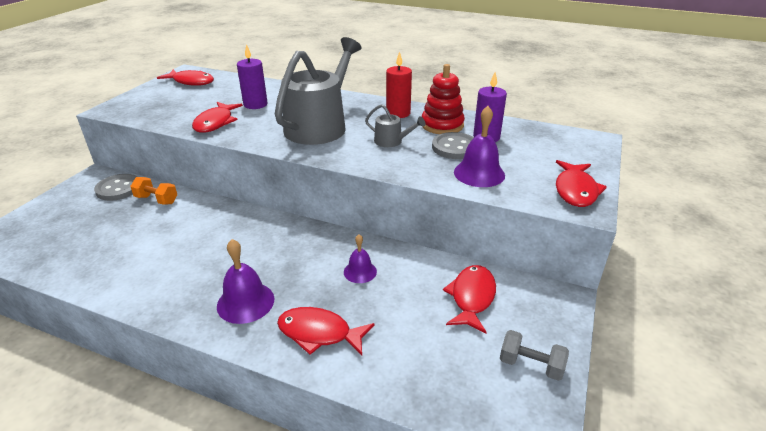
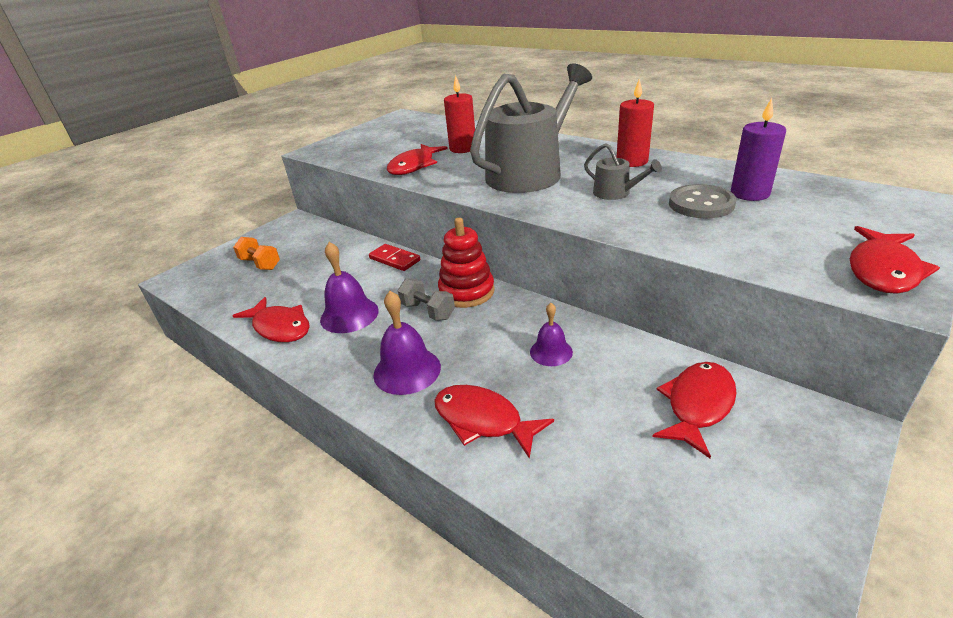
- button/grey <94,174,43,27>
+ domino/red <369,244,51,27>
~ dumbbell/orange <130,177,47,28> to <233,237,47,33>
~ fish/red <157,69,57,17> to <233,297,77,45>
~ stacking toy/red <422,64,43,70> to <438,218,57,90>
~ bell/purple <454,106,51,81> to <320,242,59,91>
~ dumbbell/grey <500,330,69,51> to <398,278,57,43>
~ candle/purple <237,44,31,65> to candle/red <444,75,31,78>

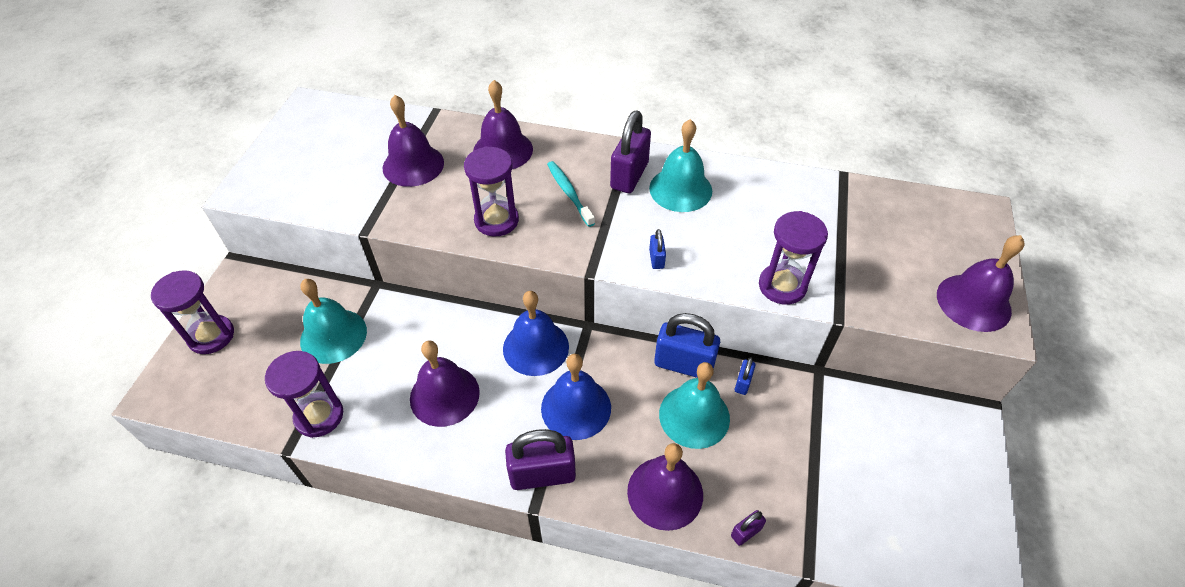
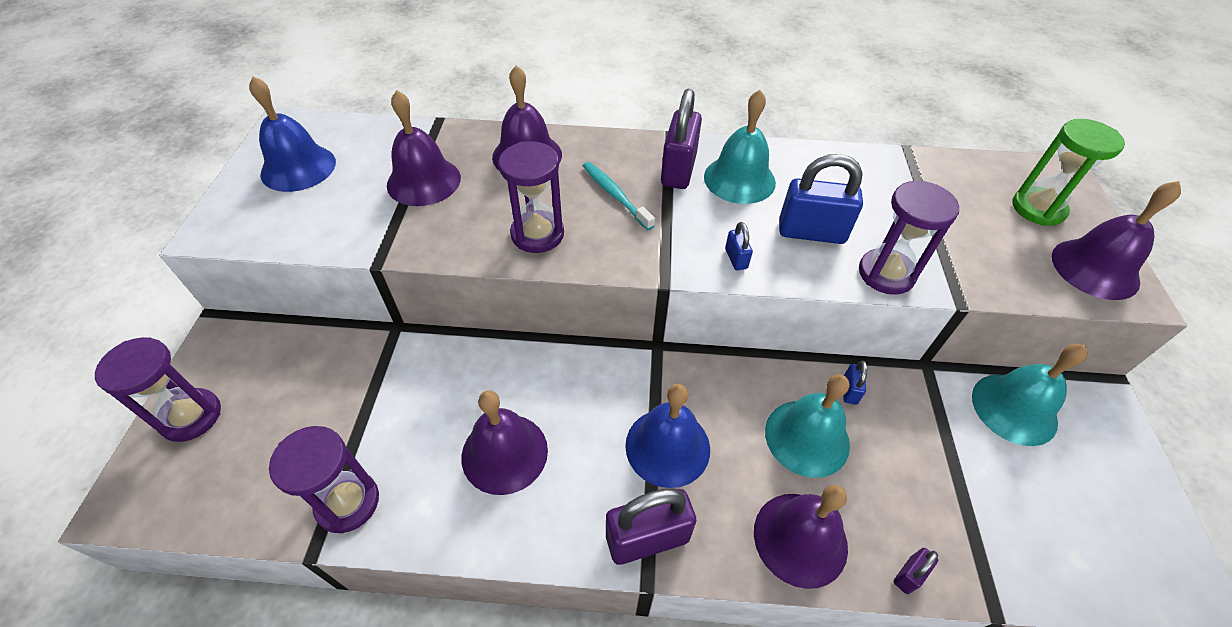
+ hourglass/green <1012,119,113,107>
~ bell/turquoise <300,279,67,85> to <972,344,116,102>
~ bell/blue <503,291,66,85> to <249,77,87,115>
~ padlock/blue <654,313,66,65> to <779,154,84,90>

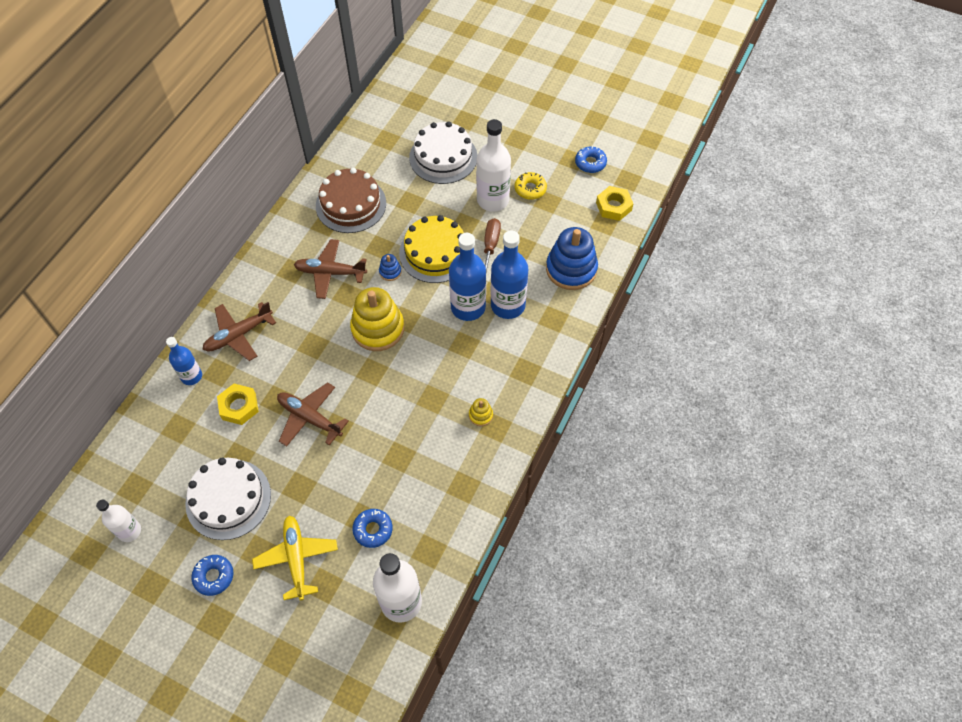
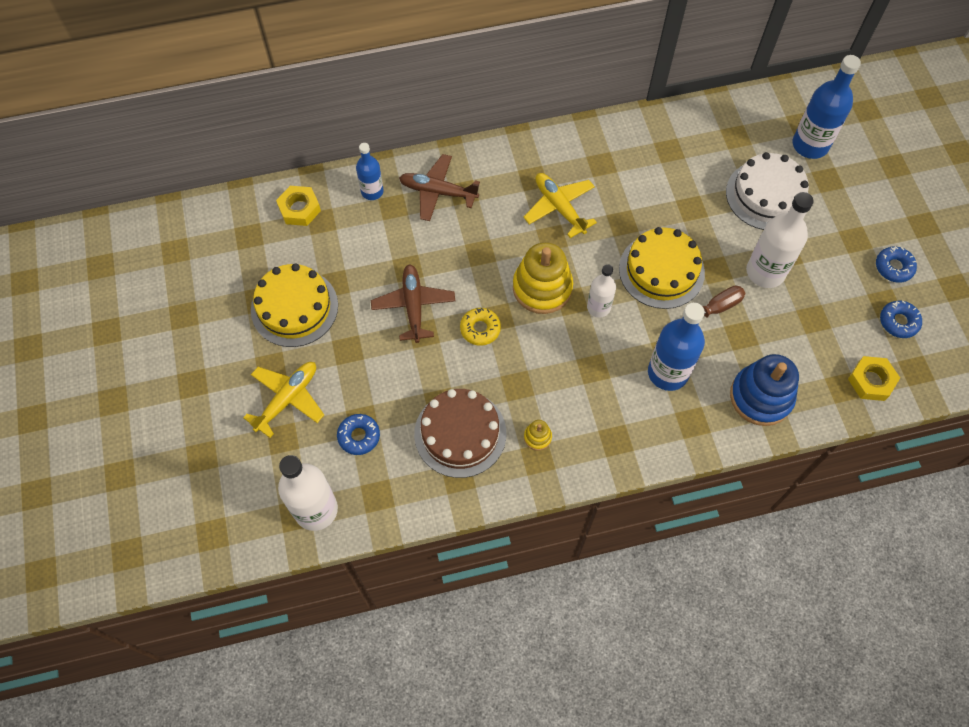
- stacking toy/blue <379,254,23,27>
~ bottle/white <96,500,45,42> to <587,264,29,54>
~ donut/blue <191,555,42,41> to <876,246,41,37>
~ nut/yellow <217,384,42,41> to <276,186,45,40>
~ cake/brown <316,168,70,65> to <414,389,92,89>
~ bottle/blue <449,233,37,88> to <793,55,68,104>
~ donut/yellow <515,172,32,28> to <460,308,41,38>
~ cake/white <185,458,86,82> to cake/yellow <251,263,87,84>
~ plane/brown <294,239,73,60> to plane/yellow <523,173,74,65>

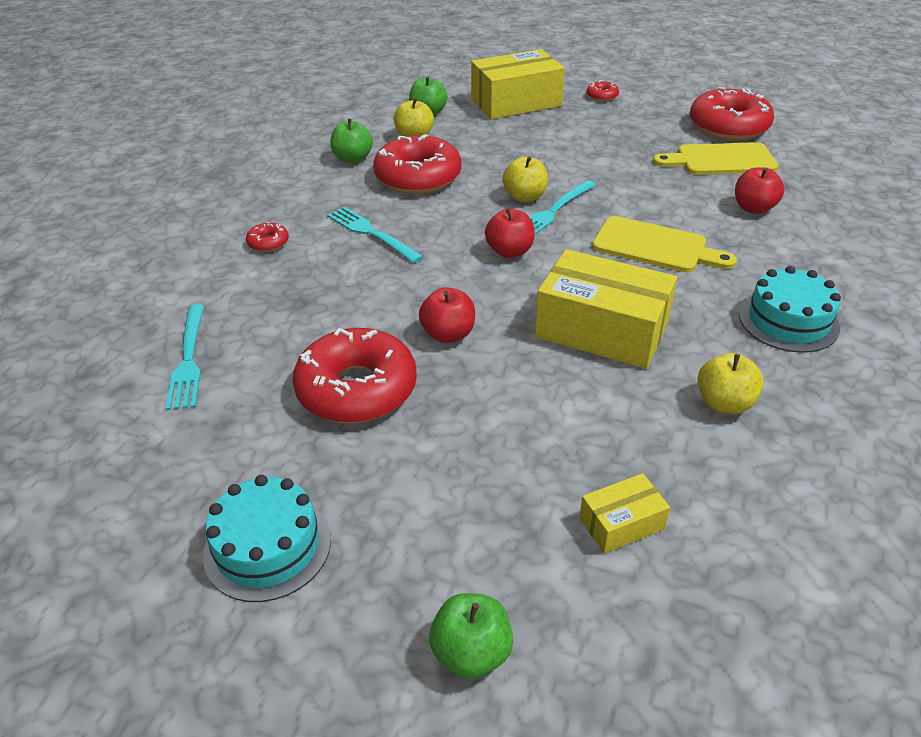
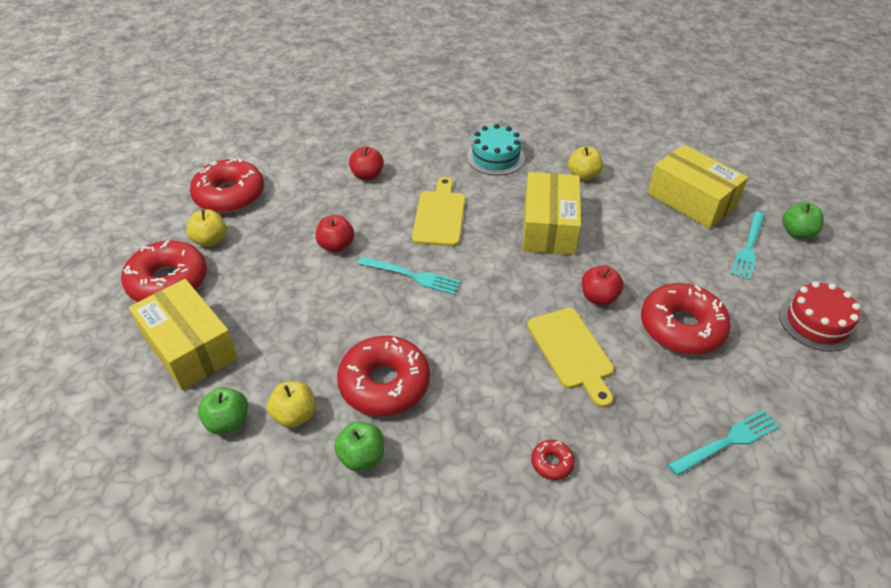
~ fork/turquoise <327,207,96,56> to <731,211,34,69>
~ apple/red <485,208,50,50> to <316,215,38,37>
~ apple/yellow <502,156,46,46> to <186,209,41,38>
~ cutting board/yellow <653,142,125,33> to <527,308,87,100>
~ cake/turquoise <203,475,128,127> to cake/red <779,281,82,71>
~ box/yellow <579,473,91,81> = <648,145,100,84> x2.08
~ donut/red <586,80,33,21> = <121,240,86,62> x2.33

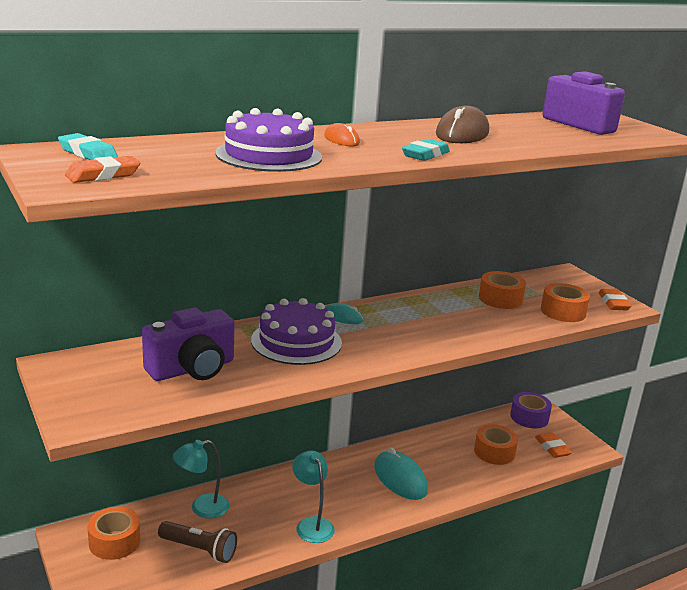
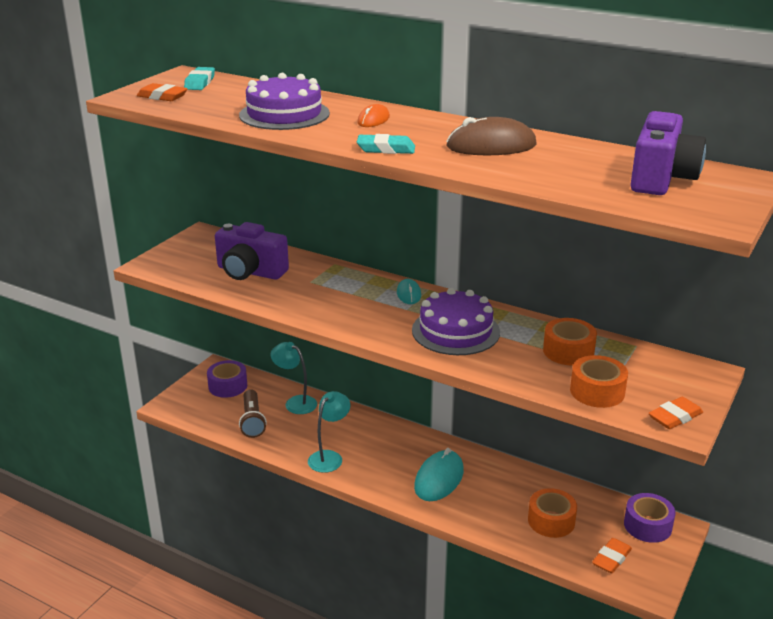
~ cake/purple <251,298,91,67> to <412,288,88,67>
~ tape/orange <87,507,53,53> to tape/purple <207,360,40,38>

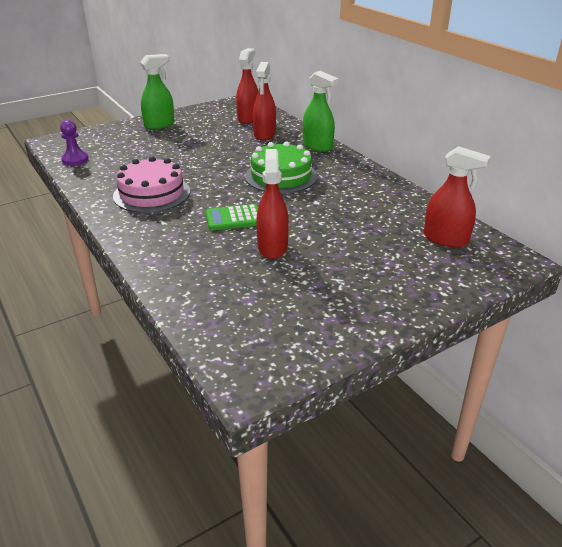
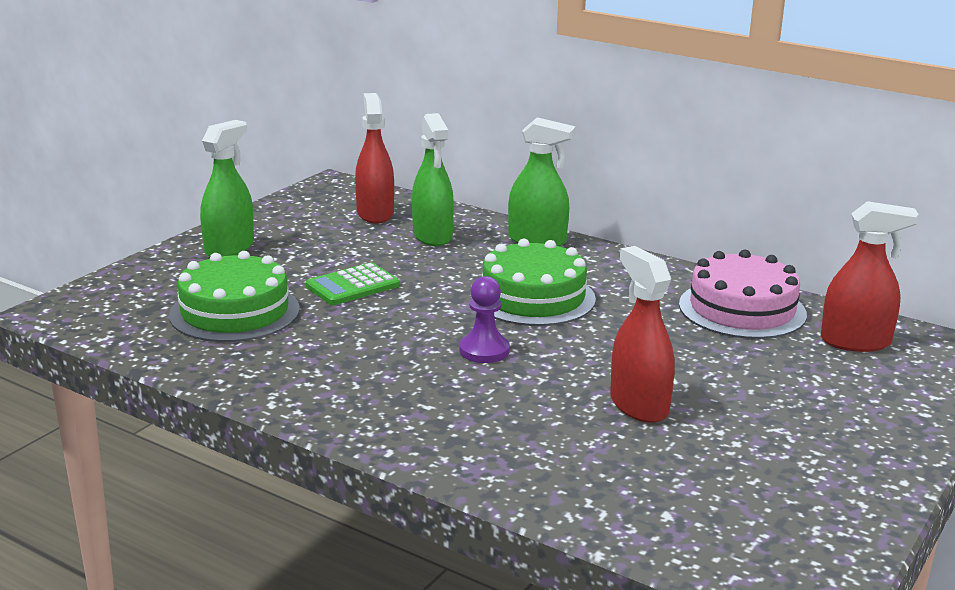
+ cake/green <169,251,131,91>
~ pawn/purple <60,120,29,45> to <459,276,51,87>
~ cake/pink <113,156,77,57> to <679,250,128,89>
~ calculator/green <206,204,52,26> to <306,263,94,42>
~ spray bottle/red <253,62,23,79> to spray bottle/green <412,113,42,133>

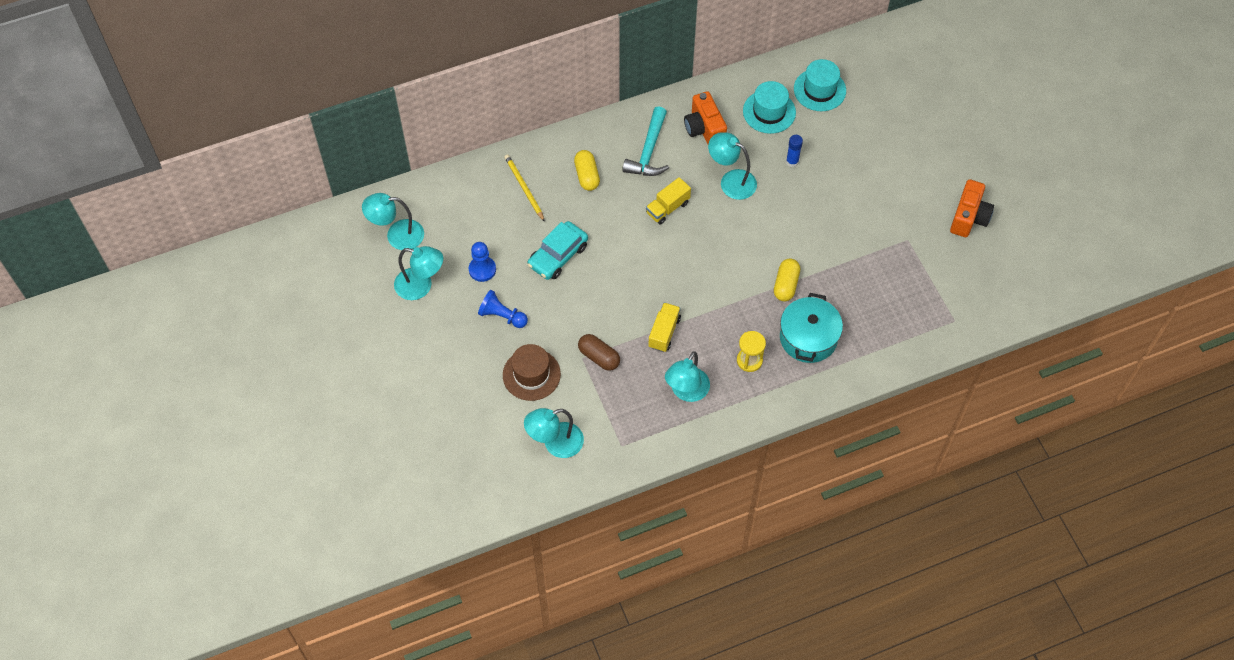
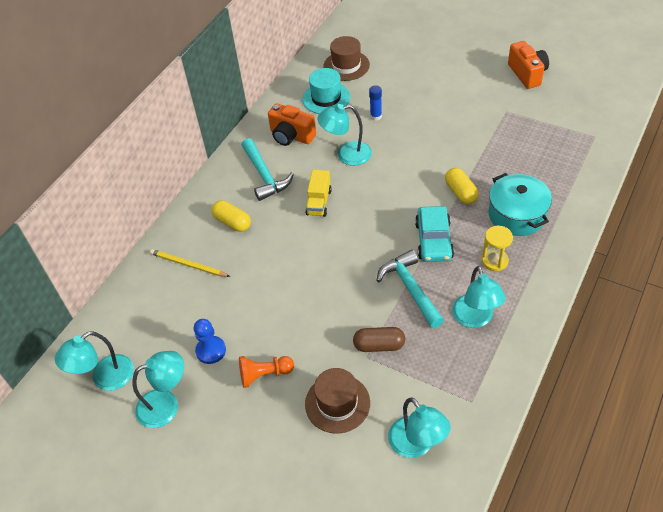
~ car/turquoise <528,221,60,59> to <415,206,39,56>
~ truck/yellow <648,303,33,49> to hammer/turquoise <376,250,68,78>
~ pawn/blue <478,290,50,38> to pawn/orange <239,356,55,32>
~ hat/turquoise <794,59,52,52> to hat/brown <323,36,47,45>
~ lamp/turquoise <524,408,60,50> = <388,398,63,60> 60 degrees counterclockwise

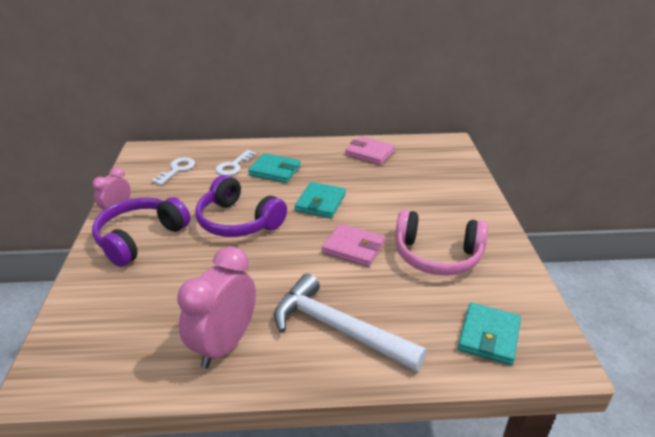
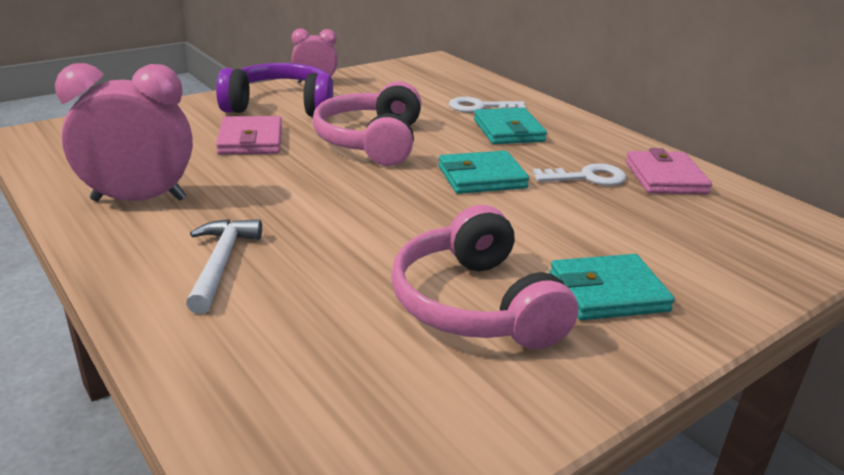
~ key/white <151,157,44,28> to <532,163,94,23>
~ wallet/pink <322,224,63,43> to <216,116,66,39>
~ wallet/turquoise <458,303,63,62> to <550,254,125,66>
~ headphones/purple <195,175,92,62> to headphones/pink <313,81,109,85>
~ hammer/white <274,274,153,98> = <186,219,76,95> x0.60

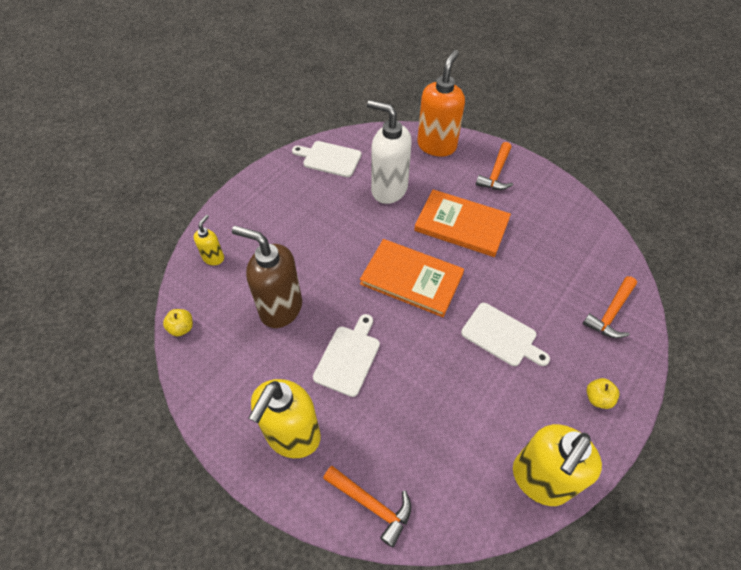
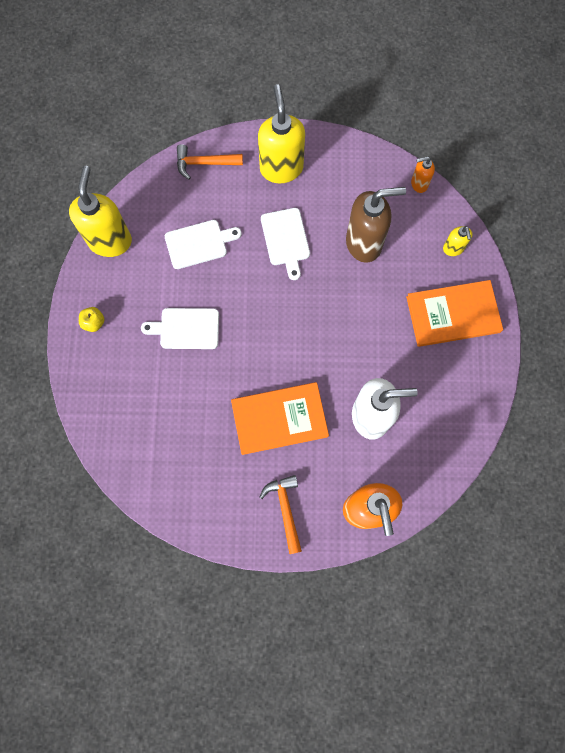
- hammer/orange <583,276,54,62>
~ cutting board/white <292,141,70,36> to <165,220,77,49>
~ book/orange <360,239,104,78> to <406,280,97,67>
~ apple/yellow <163,309,30,27> to soap dispenser/orange <411,156,24,37>

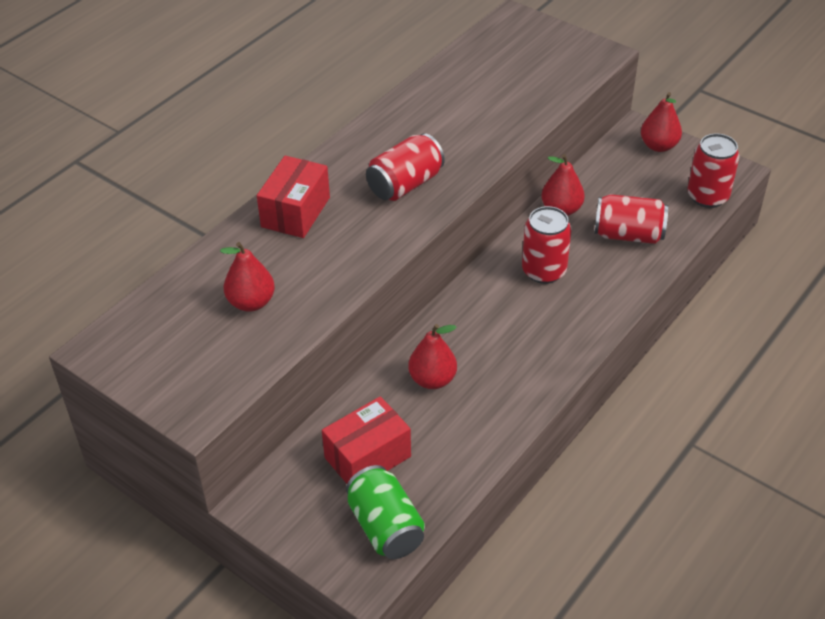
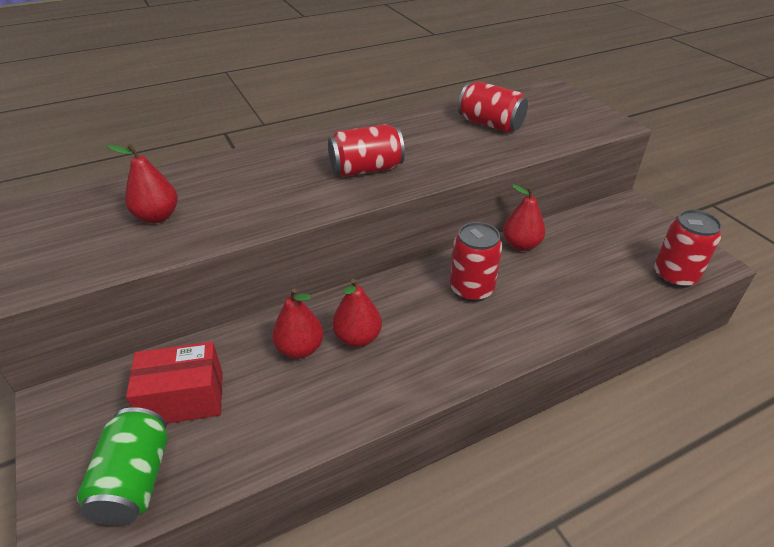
- box/red <257,156,73,82>
~ can/red <594,194,74,50> to <458,81,70,52>
~ pear/red <641,92,41,60> to <332,279,50,68>

